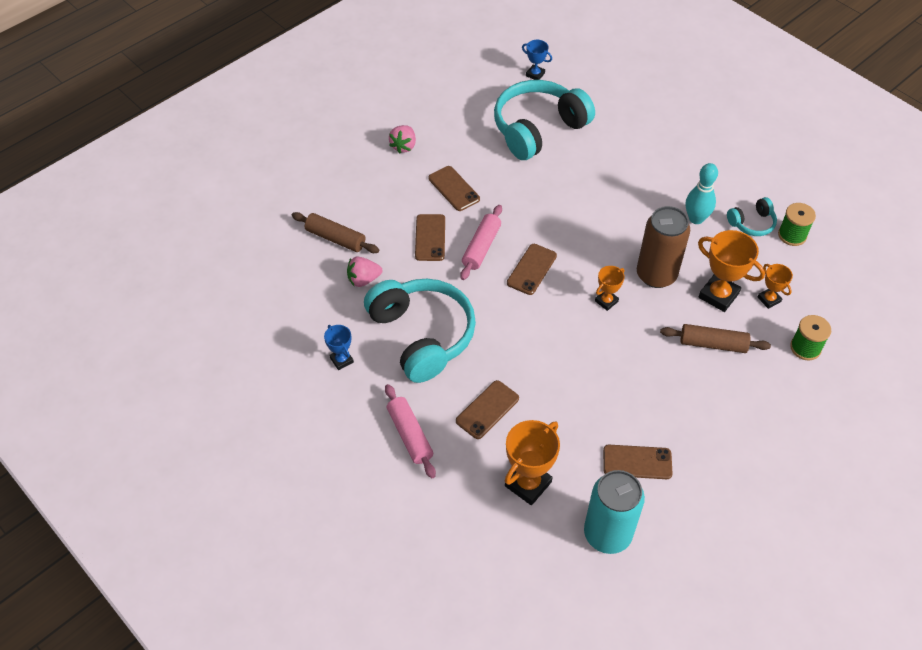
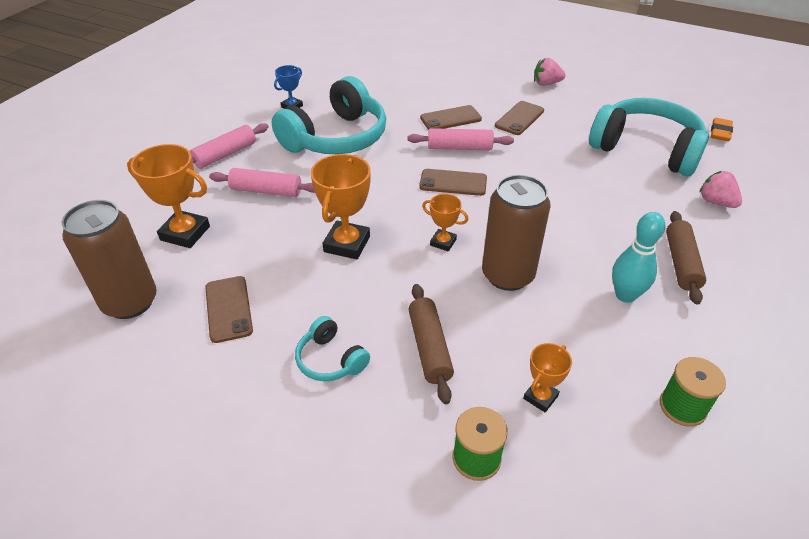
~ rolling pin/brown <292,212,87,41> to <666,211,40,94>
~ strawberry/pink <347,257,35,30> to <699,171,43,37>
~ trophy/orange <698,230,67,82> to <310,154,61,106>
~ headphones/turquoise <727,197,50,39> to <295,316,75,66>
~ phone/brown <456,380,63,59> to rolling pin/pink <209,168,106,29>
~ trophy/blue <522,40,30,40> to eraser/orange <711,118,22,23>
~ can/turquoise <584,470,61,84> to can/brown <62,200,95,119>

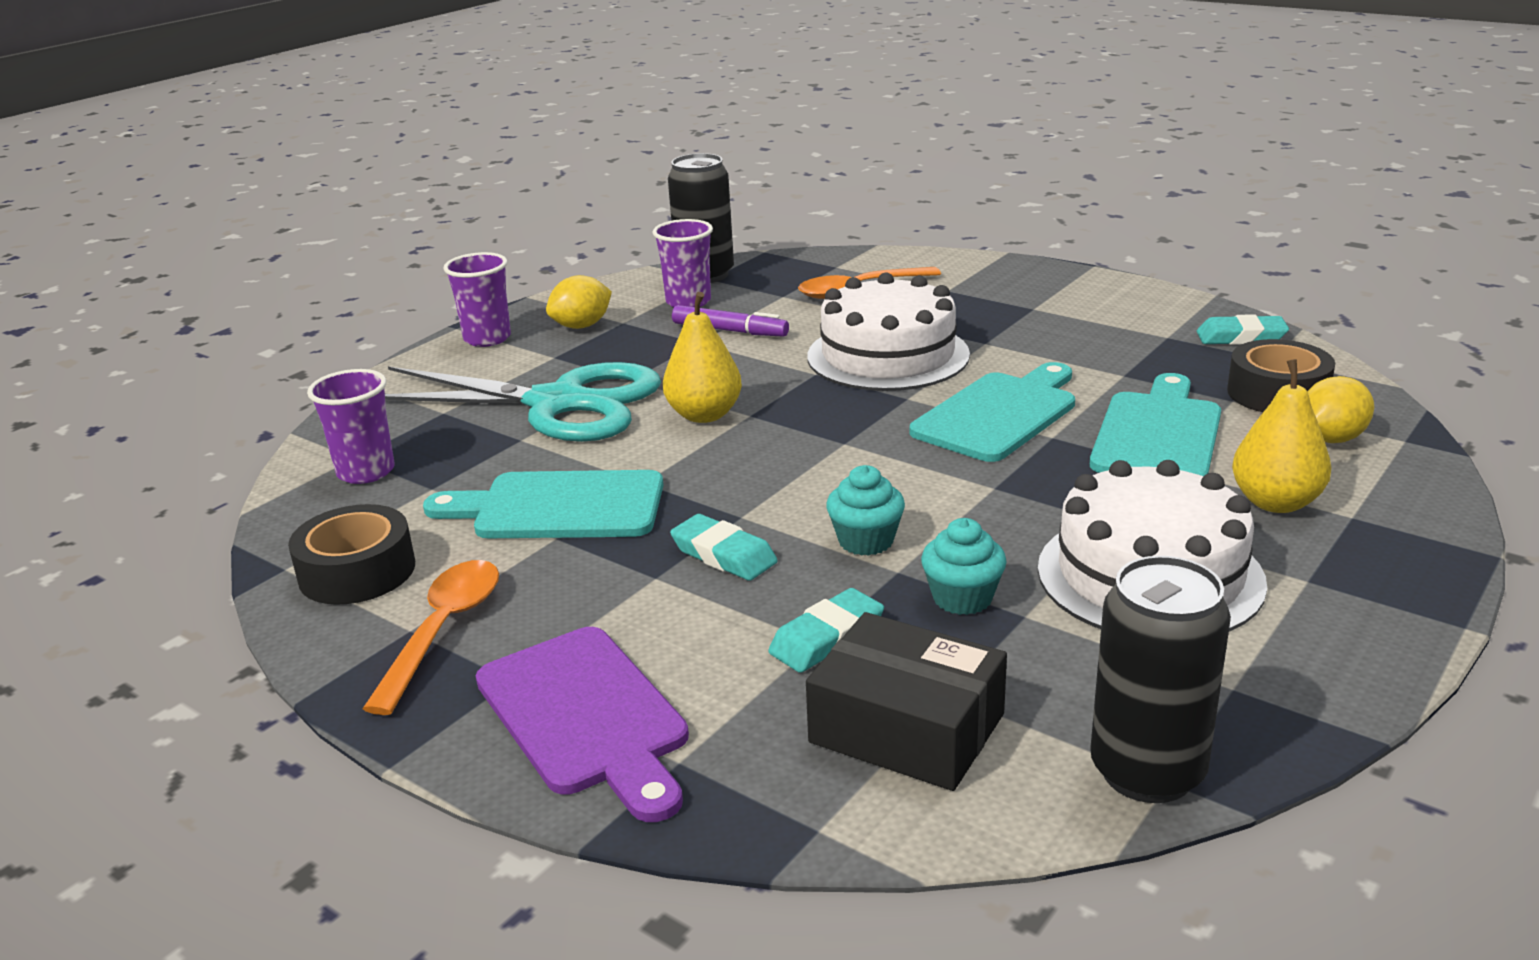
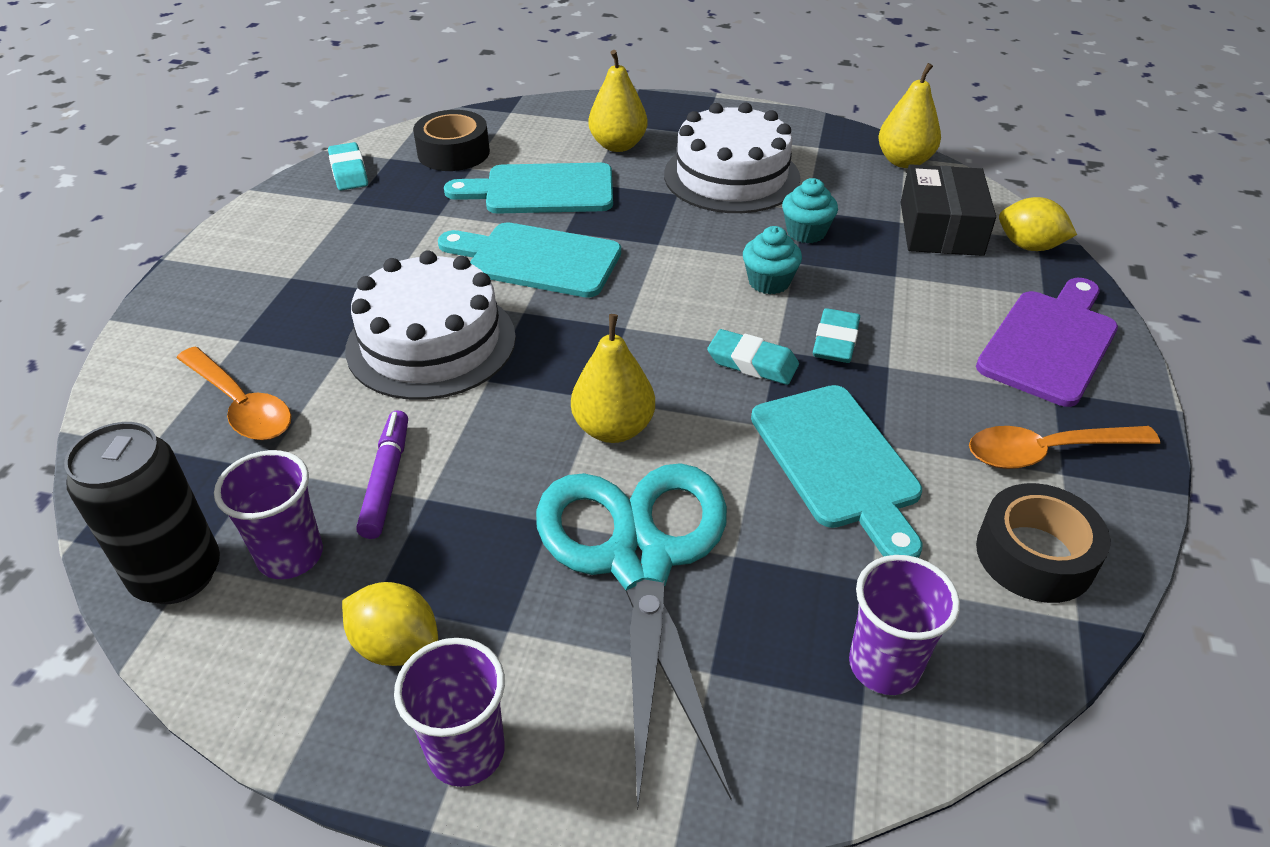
~ eraser/turquoise <768,588,116,85> to <707,329,92,56>
~ lemon/yellow <1307,376,67,67> to <999,197,78,54>
~ can/black <1090,556,141,247> to pear/yellow <878,63,63,105>

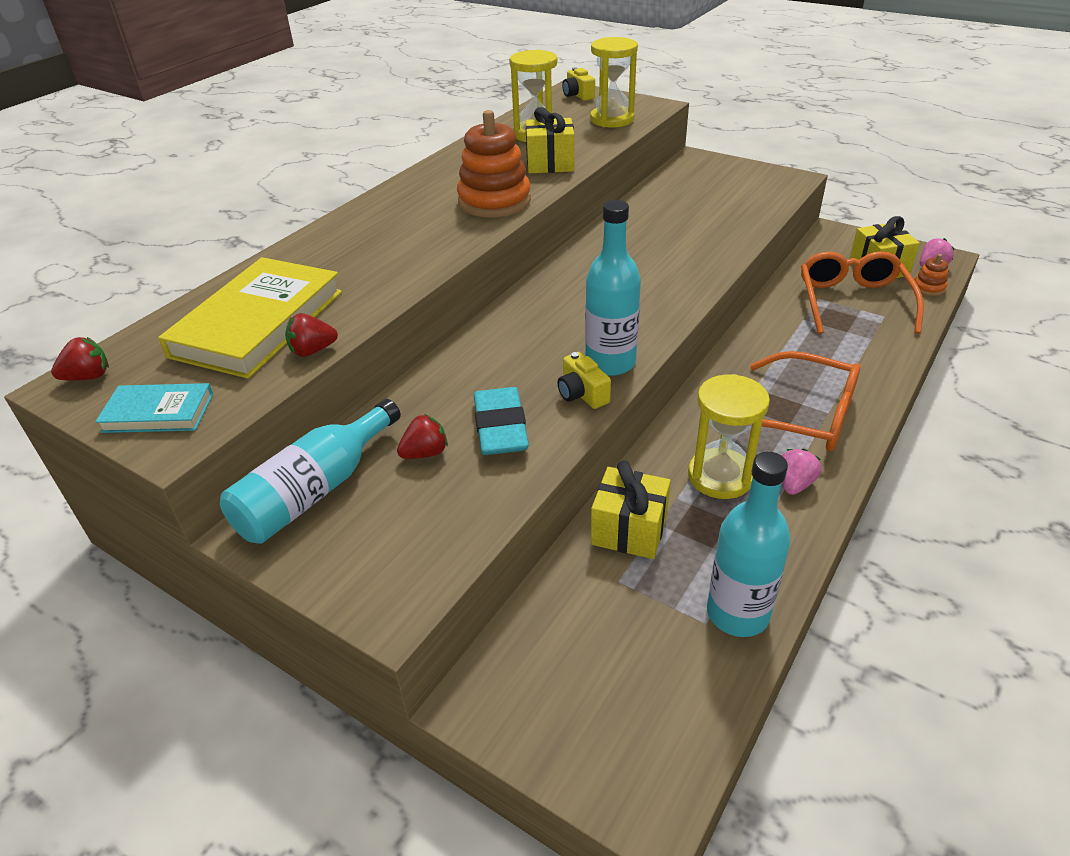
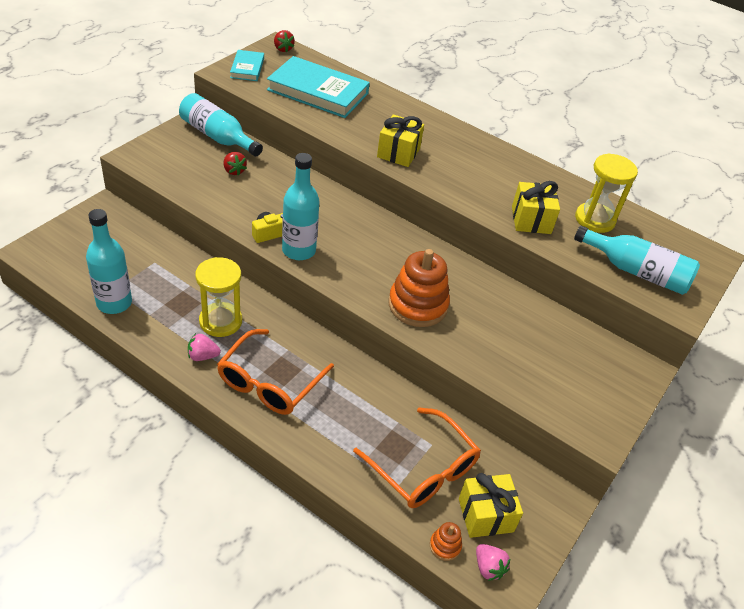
- strawberry/red <285,313,53,44>
- eraser/turquoise <474,387,55,68>
- camera/yellow <562,67,33,34>
~ stacking toy/orange <457,110,74,107> to <388,249,62,78>
~ gift/yellow <591,460,80,99> to <377,115,47,52>
~ hourglass/yellow <590,37,48,90> to bottle/turquoise <574,225,126,70>
~ book/yellow <158,257,184,122> to book/turquoise <267,56,103,62>
~ strawberry/pink <782,449,39,46> = <188,334,33,27> 150 degrees clockwise
~ glasses/orange <801,251,123,83> = <353,407,128,101> 45 degrees clockwise

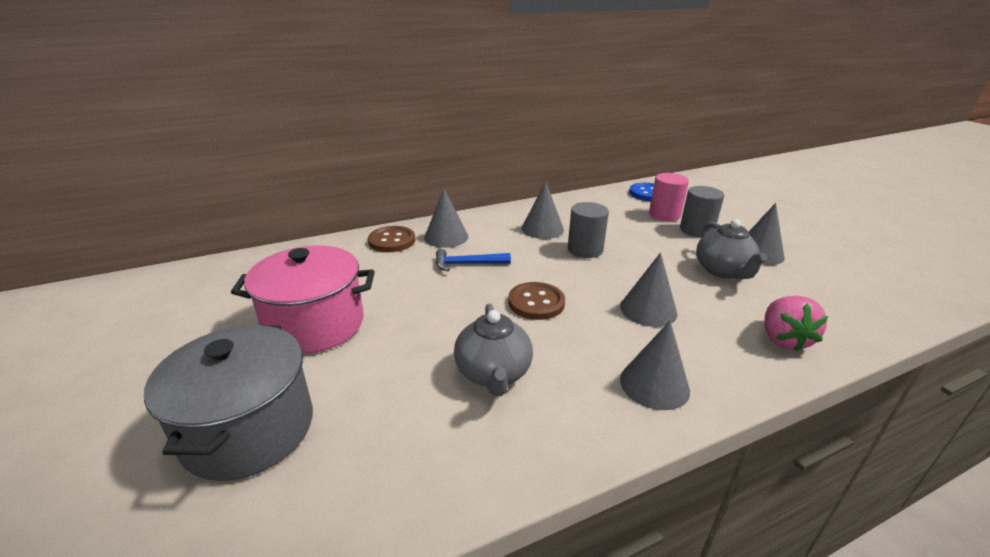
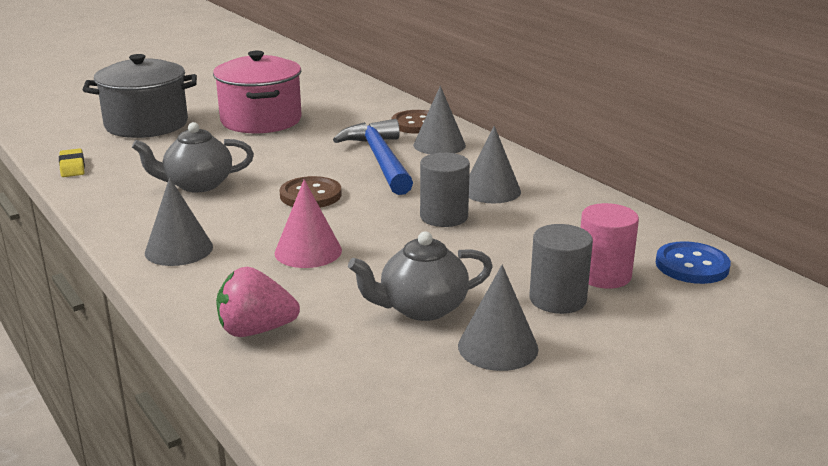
+ eraser/yellow <59,148,26,29>
~ cone/grey <620,253,58,74> to cone/pink <275,179,67,89>
~ hammer/blue <436,249,75,22> = <333,119,80,76> x1.80

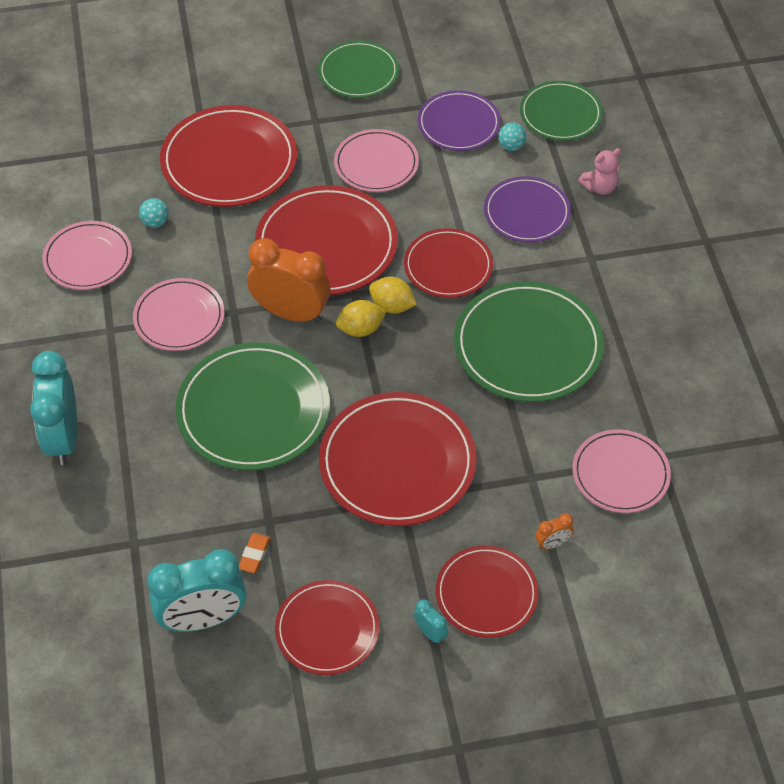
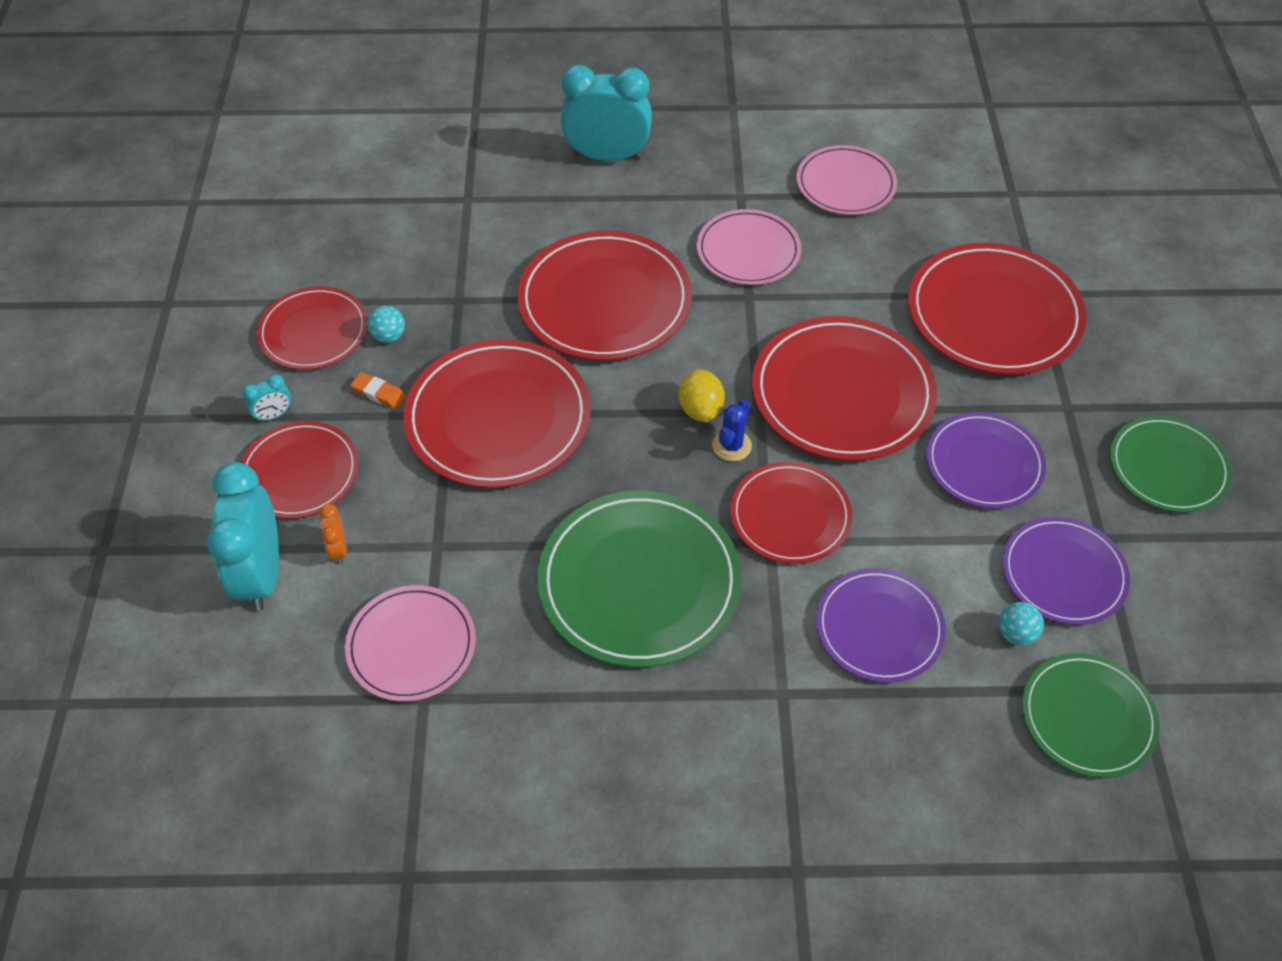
- clock/orange <247,238,84,85>
- teddy bear/pink <578,148,43,47>
~ ball/turquoise <139,198,30,30> to <367,306,38,37>
~ clock/turquoise <147,549,100,83> to <207,462,72,149>
~ eraser/orange <239,533,31,40> to <350,372,56,37>
~ lemon/yellow <369,277,48,37> to cactus/blue <712,399,40,62>
~ plate/green <175,342,155,128> to plate/red <517,231,175,130>
~ plate/pink <334,129,85,63> to plate/purple <926,412,120,97>

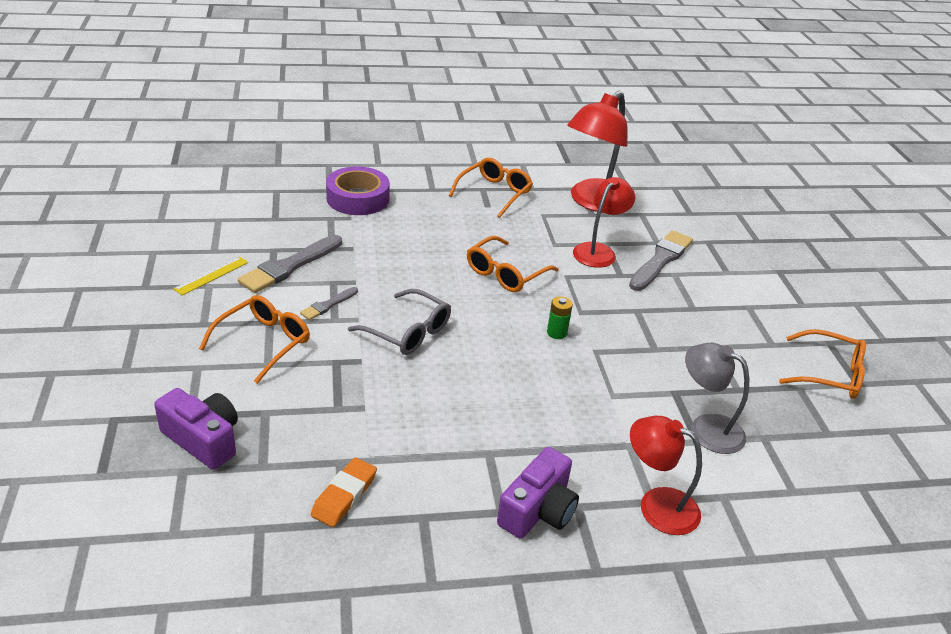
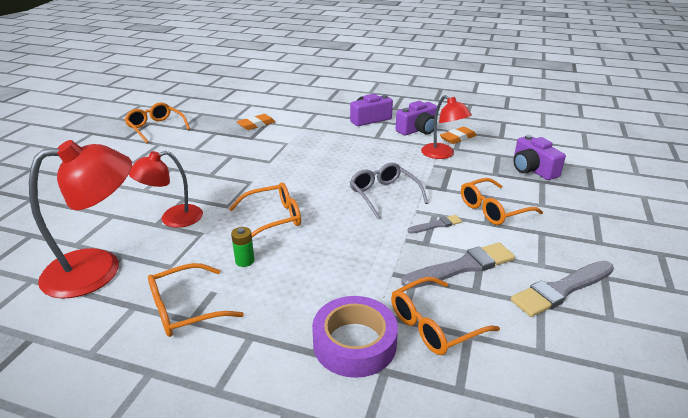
- ruler/yellow <173,256,75,39>
+ glasses/orange <391,277,109,78>
+ camera/purple <395,101,42,34>
~ battery/green <547,296,26,43> to <231,227,23,40>
~ brush/grey <629,230,64,61> to <511,261,103,56>
~ lamp/red <630,416,72,119> to <421,95,51,64>
~ lamp/grey <685,343,64,111> to eraser/orange <237,114,38,16>

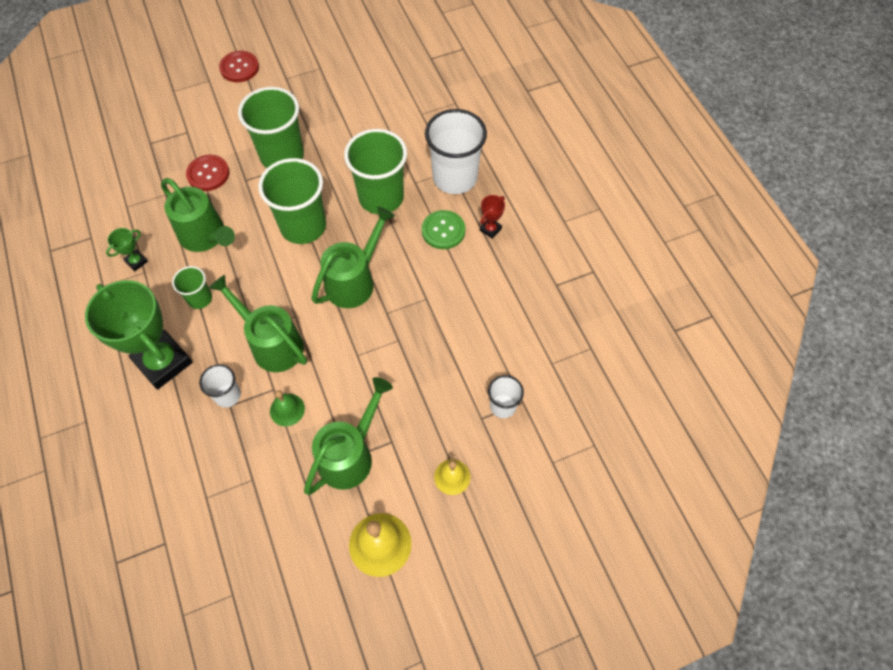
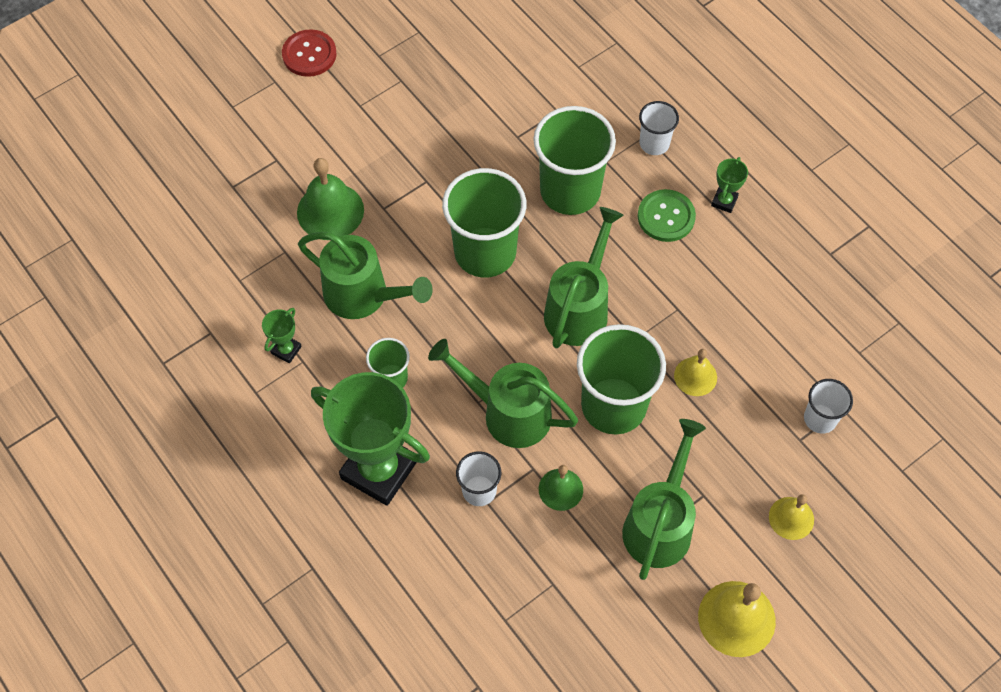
+ bell/yellow <674,349,43,47>
~ cup/green <238,87,66,81> to <577,324,89,110>
~ button/red <186,155,43,36> to bell/green <297,158,67,82>
~ trophy/red <480,195,25,44> to trophy/green <711,157,37,56>
~ cup/white <425,109,62,85> = <639,101,40,54> x0.51

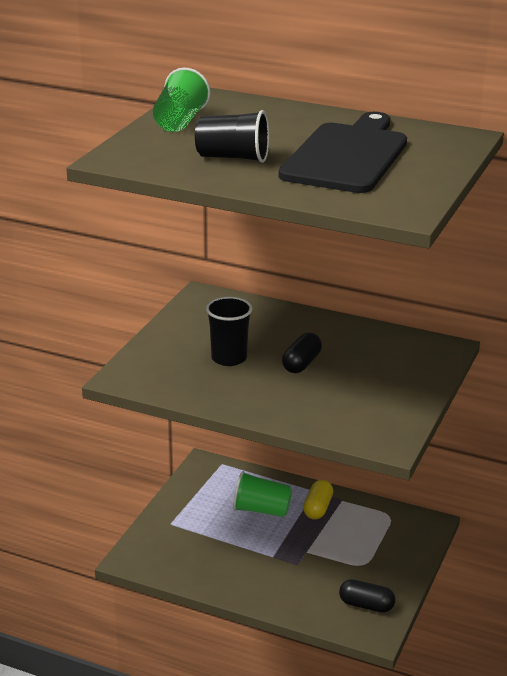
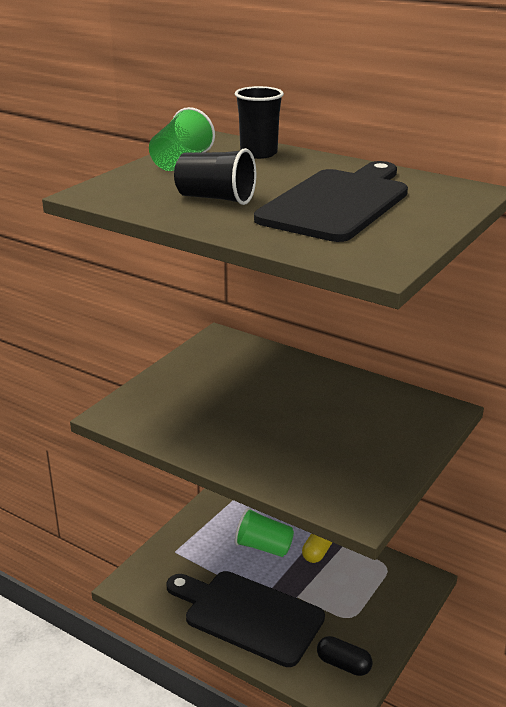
- capsule/black <282,333,40,40>
+ cutting board/black <167,571,158,96>
~ cup/black <206,297,46,69> to <235,86,49,73>

